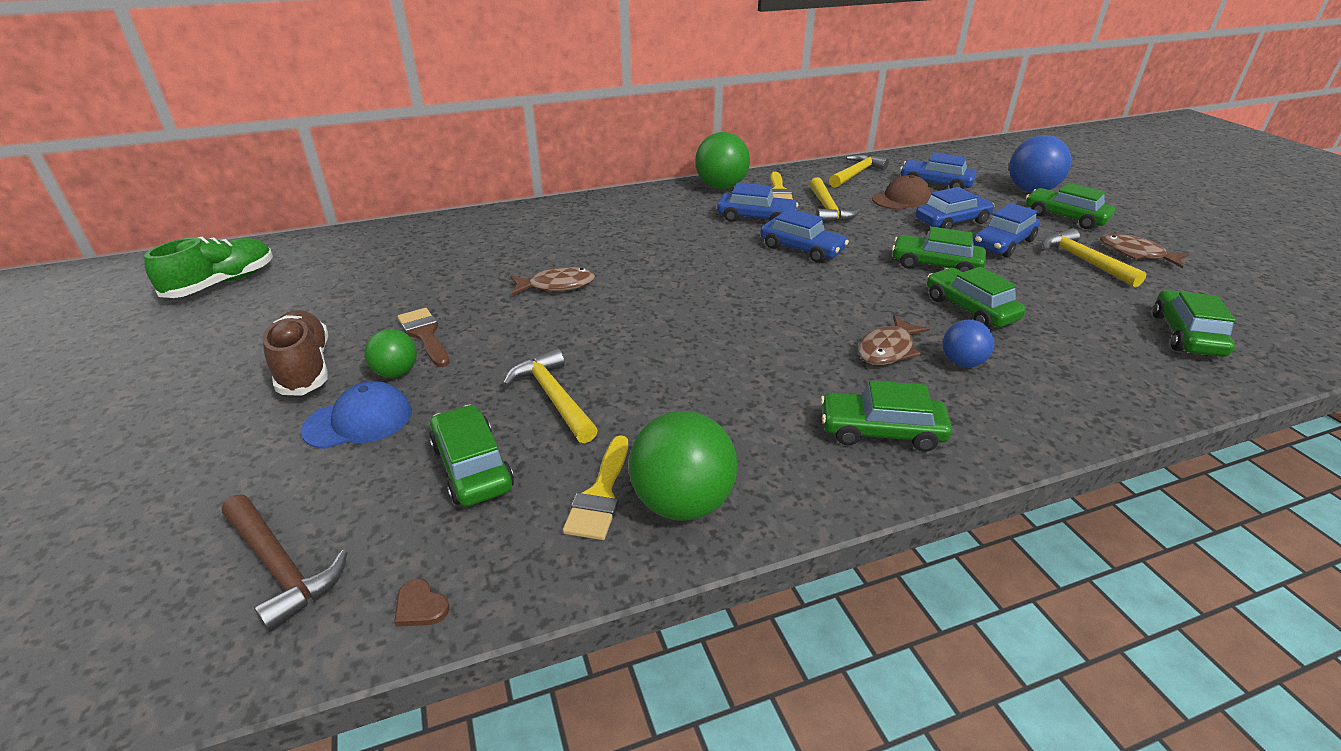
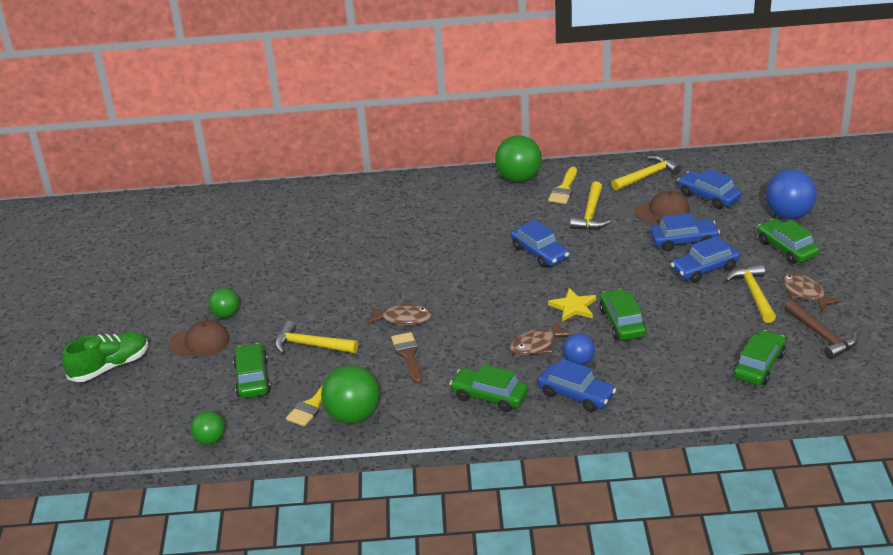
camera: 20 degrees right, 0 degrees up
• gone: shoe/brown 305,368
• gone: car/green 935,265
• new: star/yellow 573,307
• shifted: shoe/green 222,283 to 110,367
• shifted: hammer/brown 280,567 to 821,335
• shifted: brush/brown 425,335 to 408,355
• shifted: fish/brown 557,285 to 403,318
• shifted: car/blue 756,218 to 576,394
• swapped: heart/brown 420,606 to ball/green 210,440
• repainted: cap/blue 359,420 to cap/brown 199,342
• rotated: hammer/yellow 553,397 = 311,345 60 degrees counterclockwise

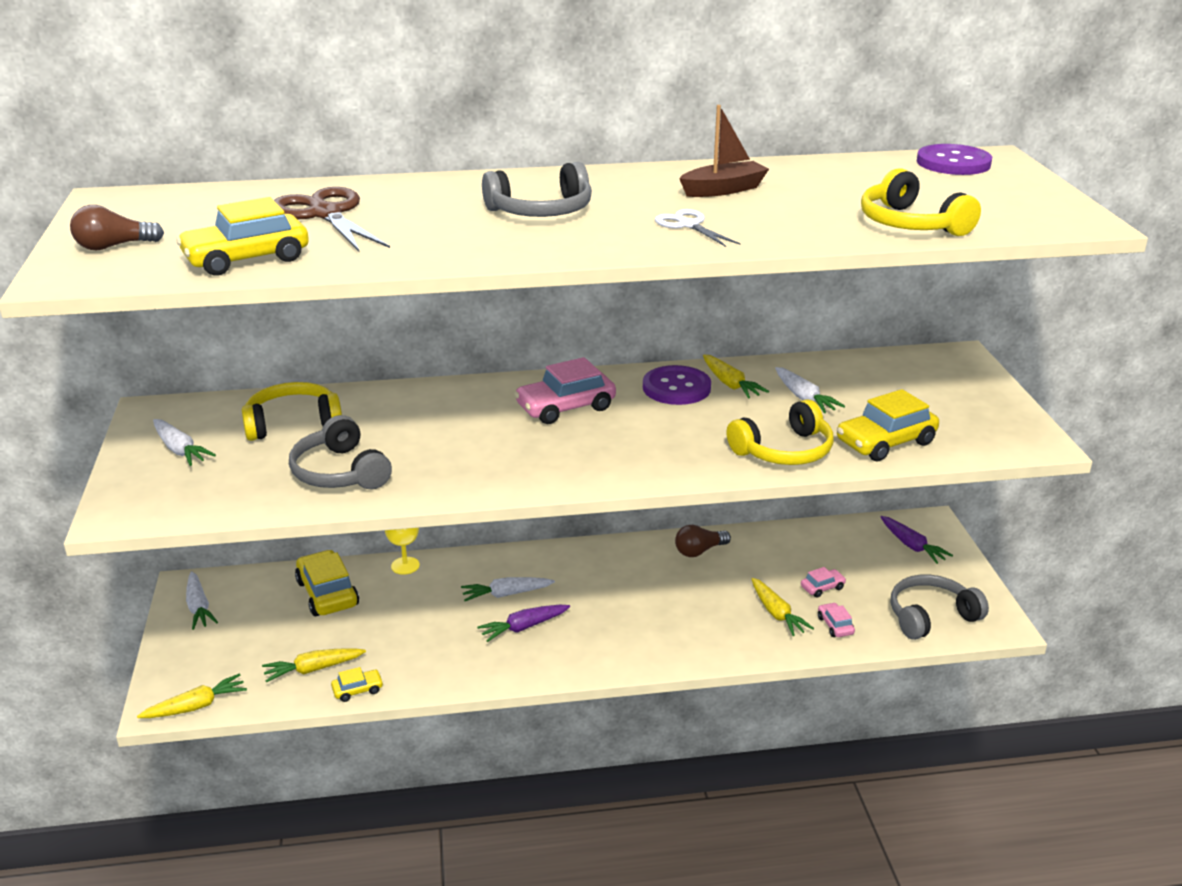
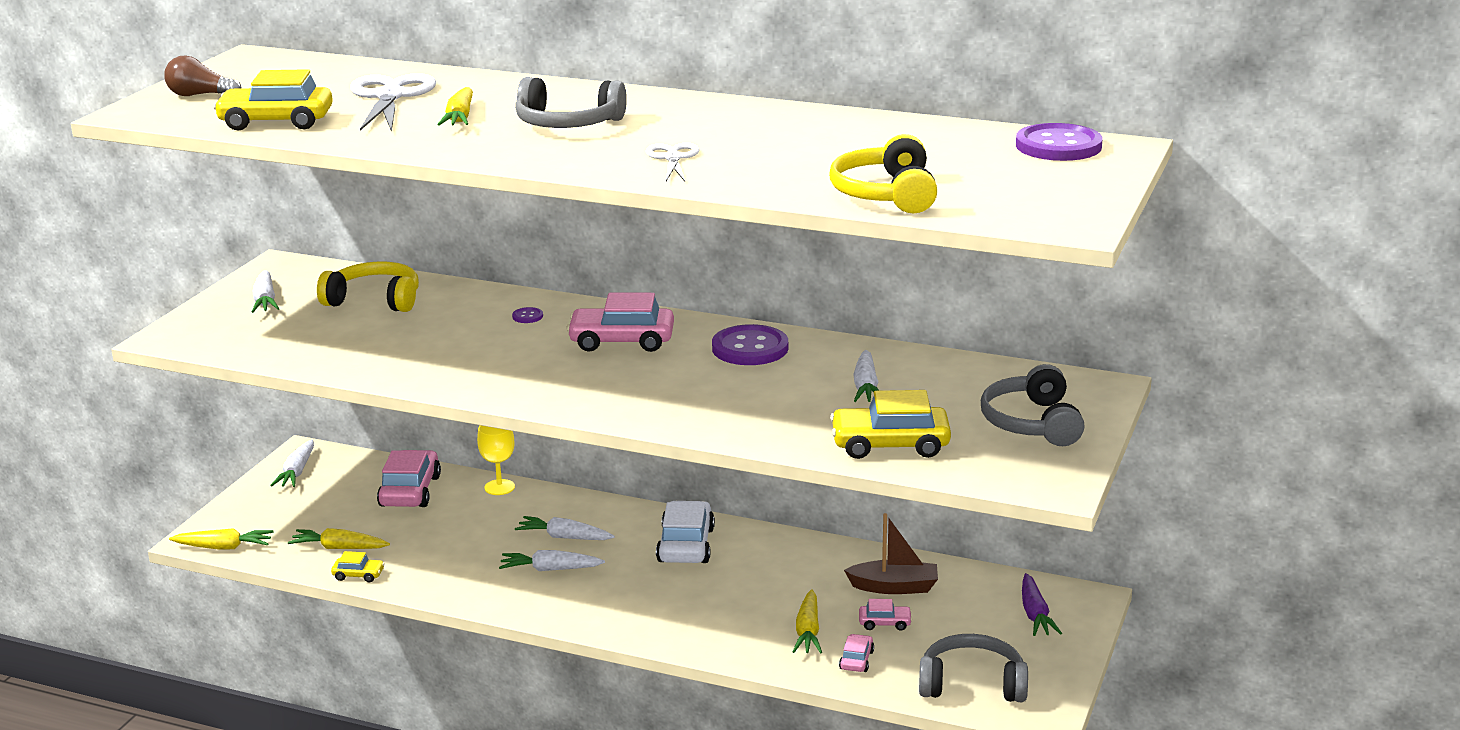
camera: 30 degrees right, 5 degrees down
• gone: light bulb/brown 699,551
• gone: headphones/yellow 784,451
• new: button/purple 527,316
• new: car/white 685,545
• shifted: headphones/grey 340,472 to 1032,423
• shifted: boat/brown 723,190 to 894,587
• shifted: carrot/yellow 730,384 to 460,118
• repainted: scissors/brown 325,214 to scissors/white 390,96
• repainted: car/yellow 327,593 to car/pink 410,491
• repainted: carrot/purple 523,627 to carrot/white 550,569

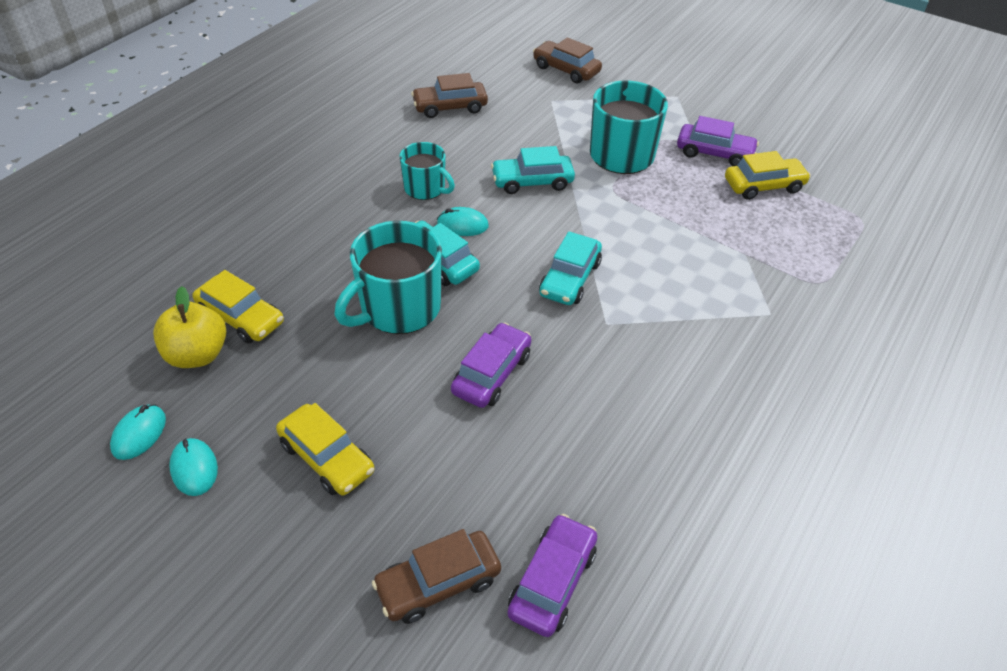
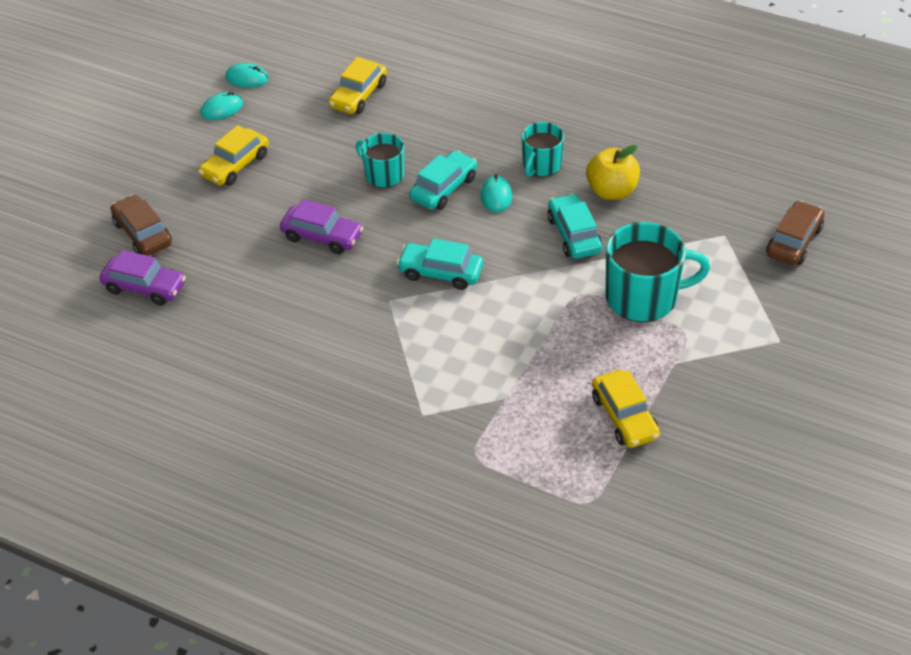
camera: 85 degrees right, 0 degrees up
• gone: car/brown 450,107
• gone: car/purple 714,153
• shifted: apple/yellow 197,355 to 611,191
• scaled: mug/turquoise 399,308 = 383,175 x0.60

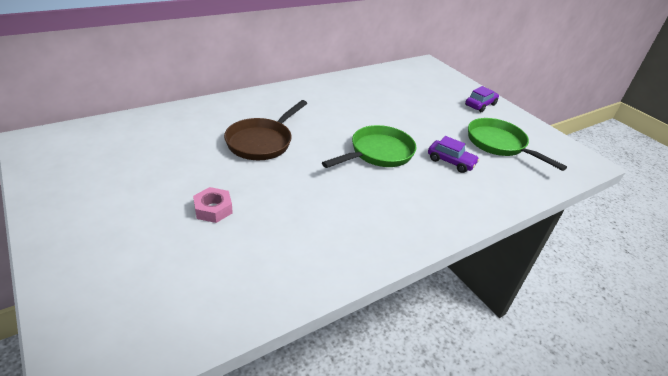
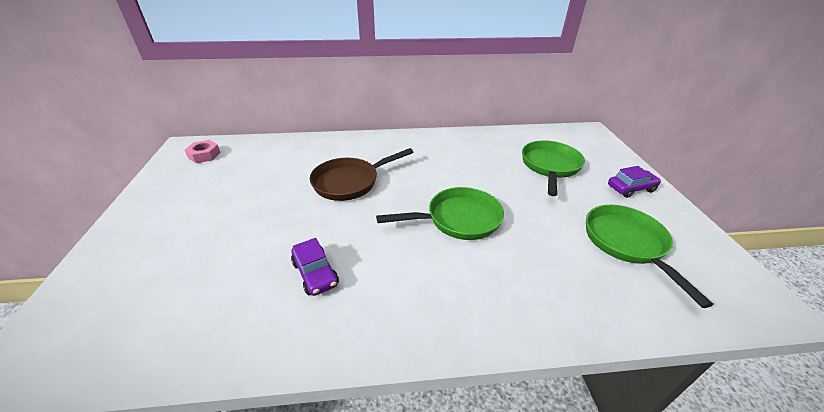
camera: 30 degrees right, 0 degrees up
• new: pan/green 550,166
• shifted: nut/pink 213,209 to 204,155
• shifted: car/purple 450,162 to 315,273

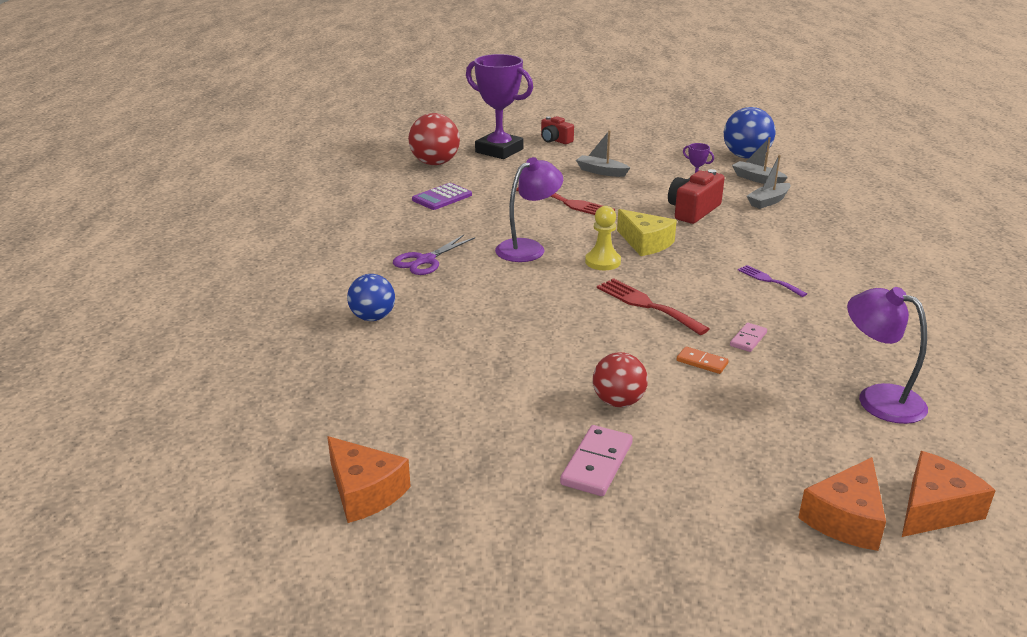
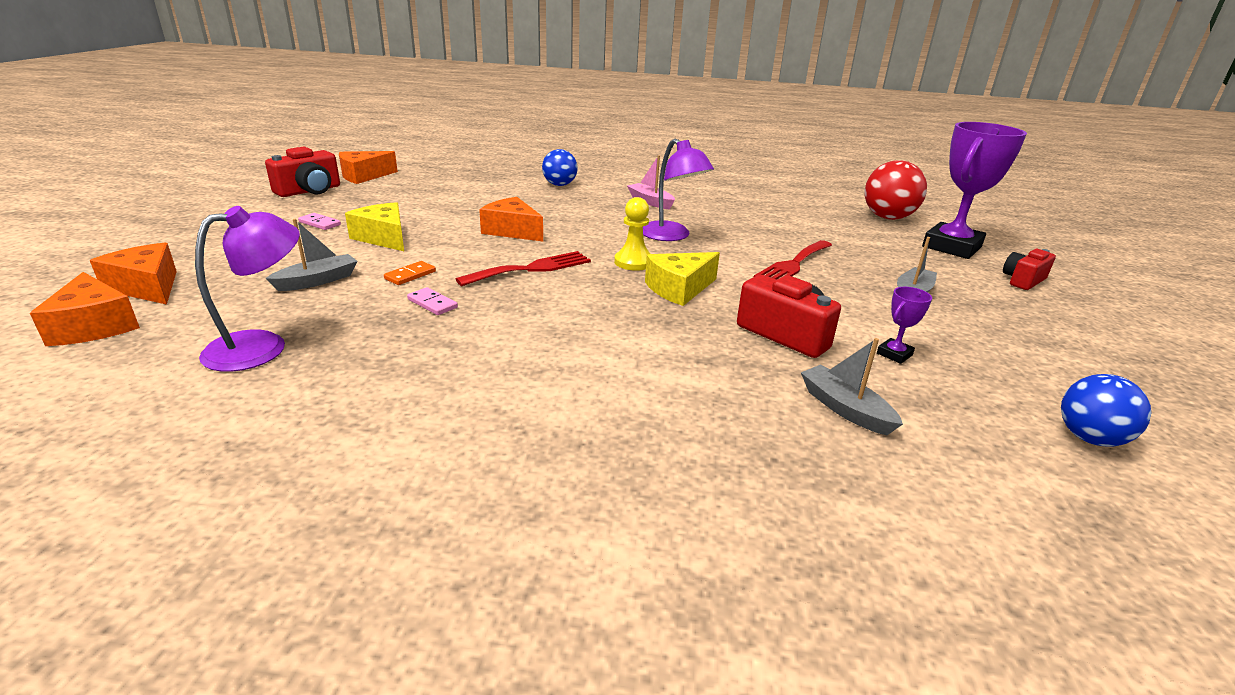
camera: 95 degrees right, 0 degrees up
• gone: calculator/purple 442,197
• gone: fork/purple 769,280
• new: camera/red 309,191
• new: cheese/orange 512,231
• shifted: boat/grey 757,179 to 317,281
• swapped: scissors/purple 425,260 to boat/pink 650,202
• swapped: ball/red 618,402 to cheese/yellow 383,238
• scaled: domino/pink 597,464 = 319,223 x0.60
• scaled: ball/blue 746,156 = 1089,438 x0.67

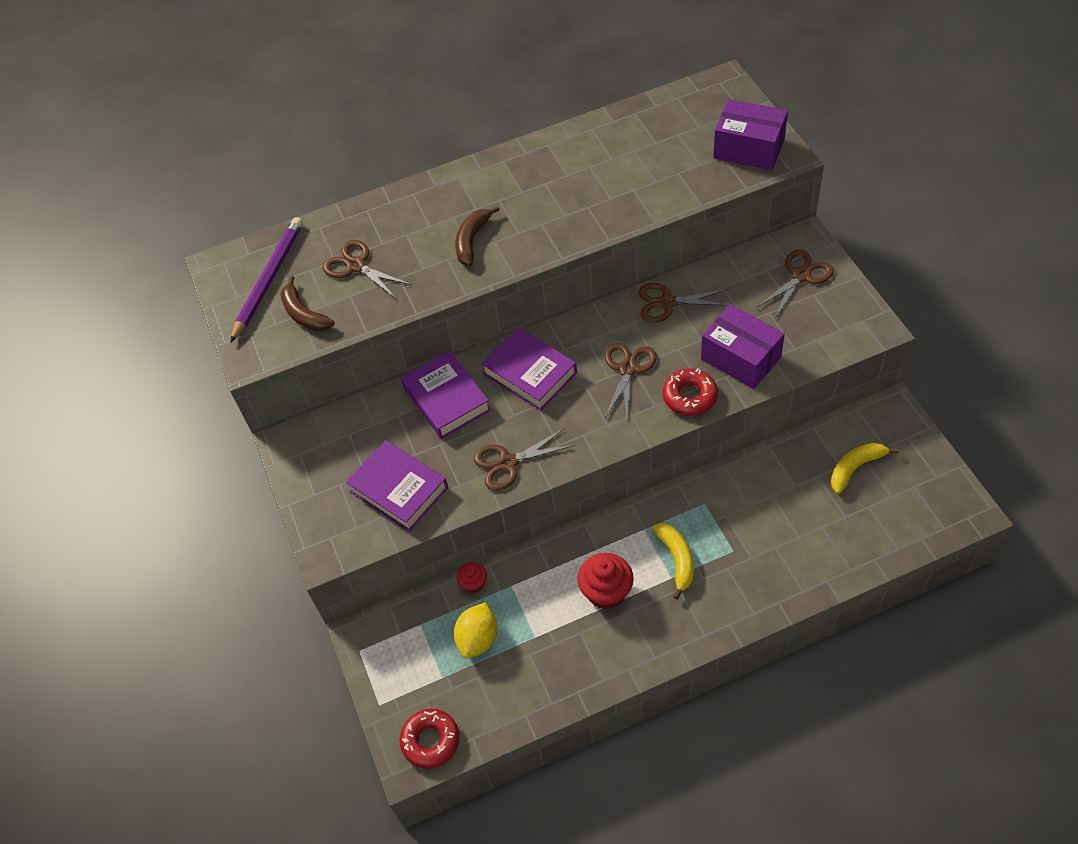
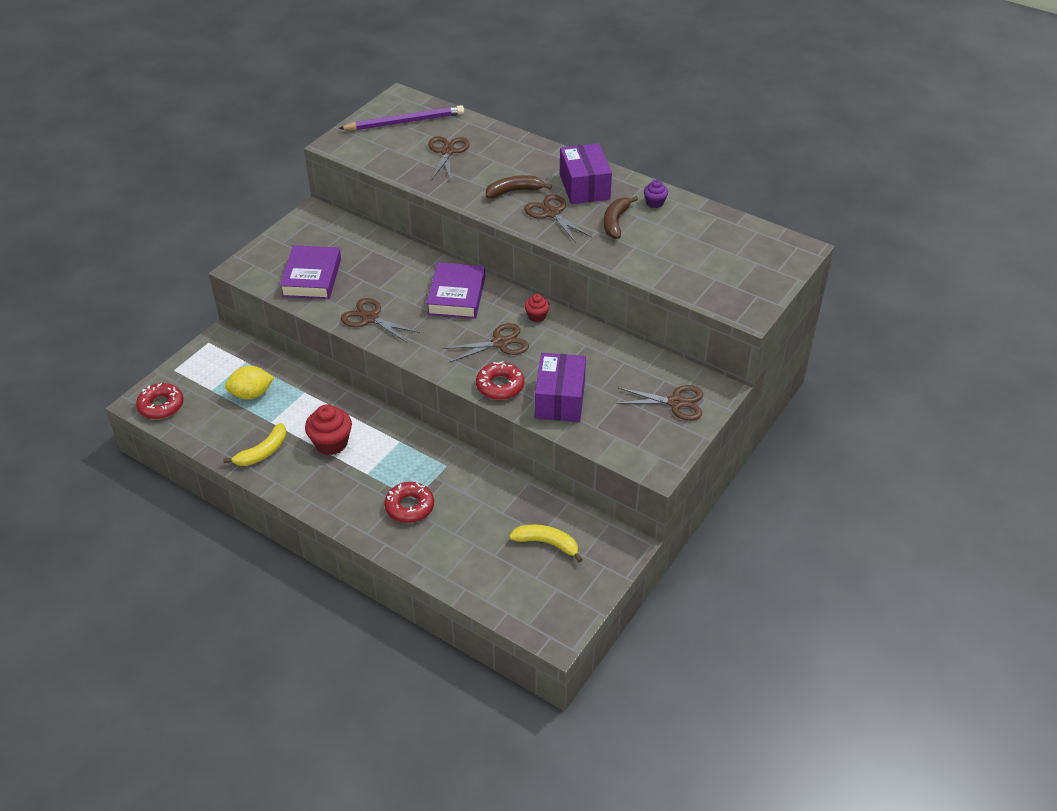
camera: 50 degrees right, 10 degrees down
• gone: book/purple 446,399
• new: donut/red 409,507
• new: cupcake/purple 654,203
• shifted: banana/brown 304,314 to 615,222
• shifted: cupcake/red 474,583 to 537,316
• shifted: scissors/brown 667,303 to 551,213
• shifted: banana/yellow 677,560 to 263,452
• shifted: box/purple 748,148 to 584,187

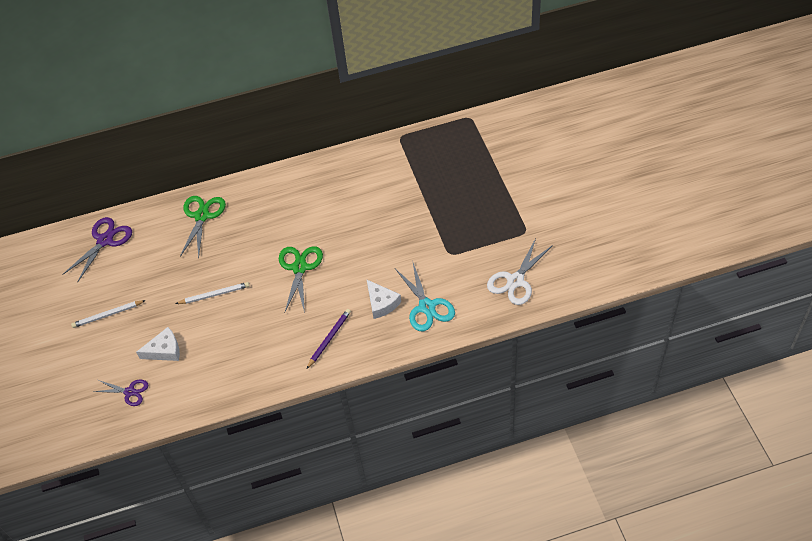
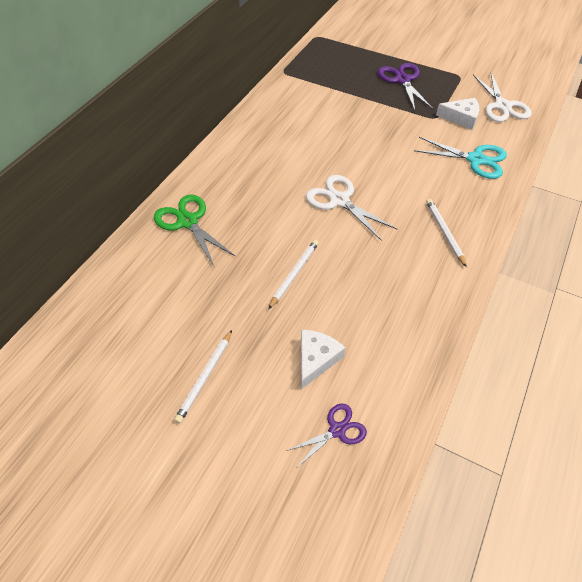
camera: 50 degrees left, 0 degrees up
• shifted: scissors/purple 105,240 to 402,80
• shifted: cheese/white 381,303 to 461,118
• repainted: scissors/green 300,268 to scissors/white 339,200
• repainted: pencil/purple 329,339 to pencil/white 444,232

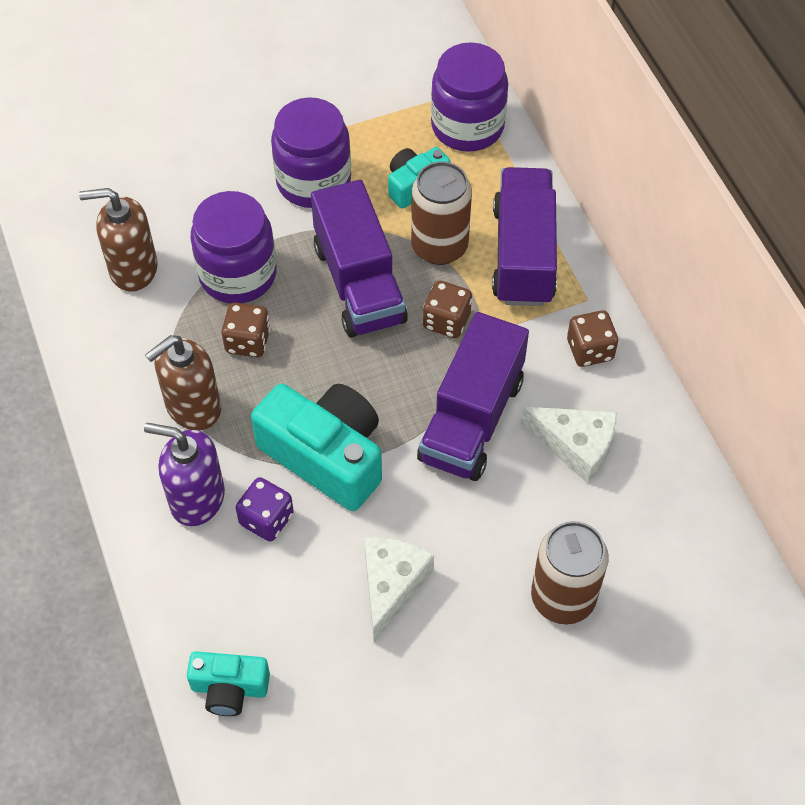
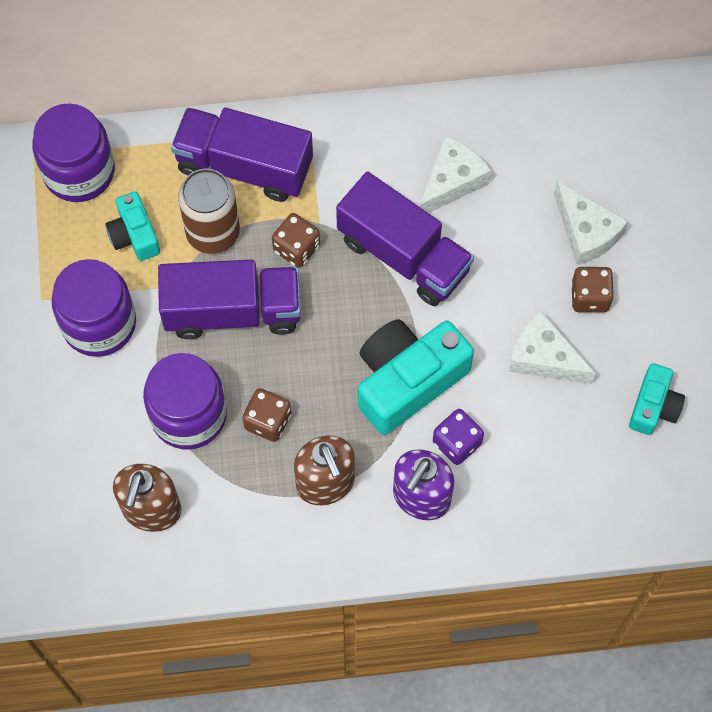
camera: 75 degrees left, 10 degrees up
• shifted: camera/turquoise 229,688 to 653,406
• shifted: dice/brown 590,350 to 589,297
• swapped: can/brown 563,598 to cheese/white 586,232

